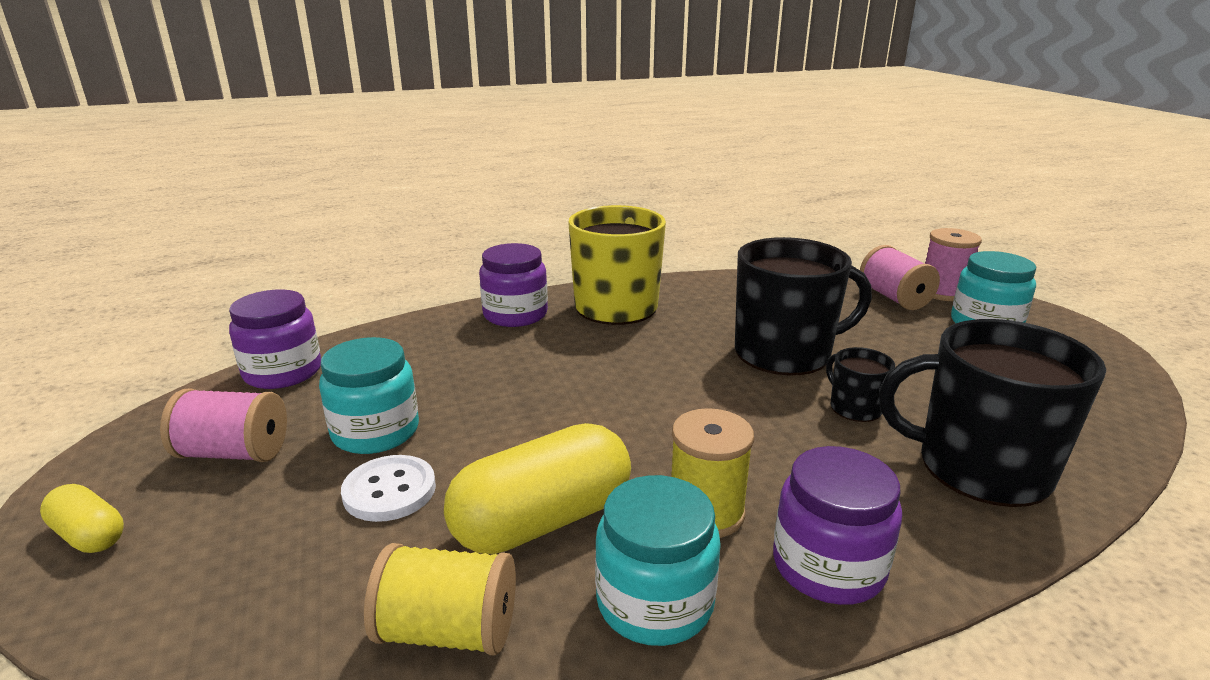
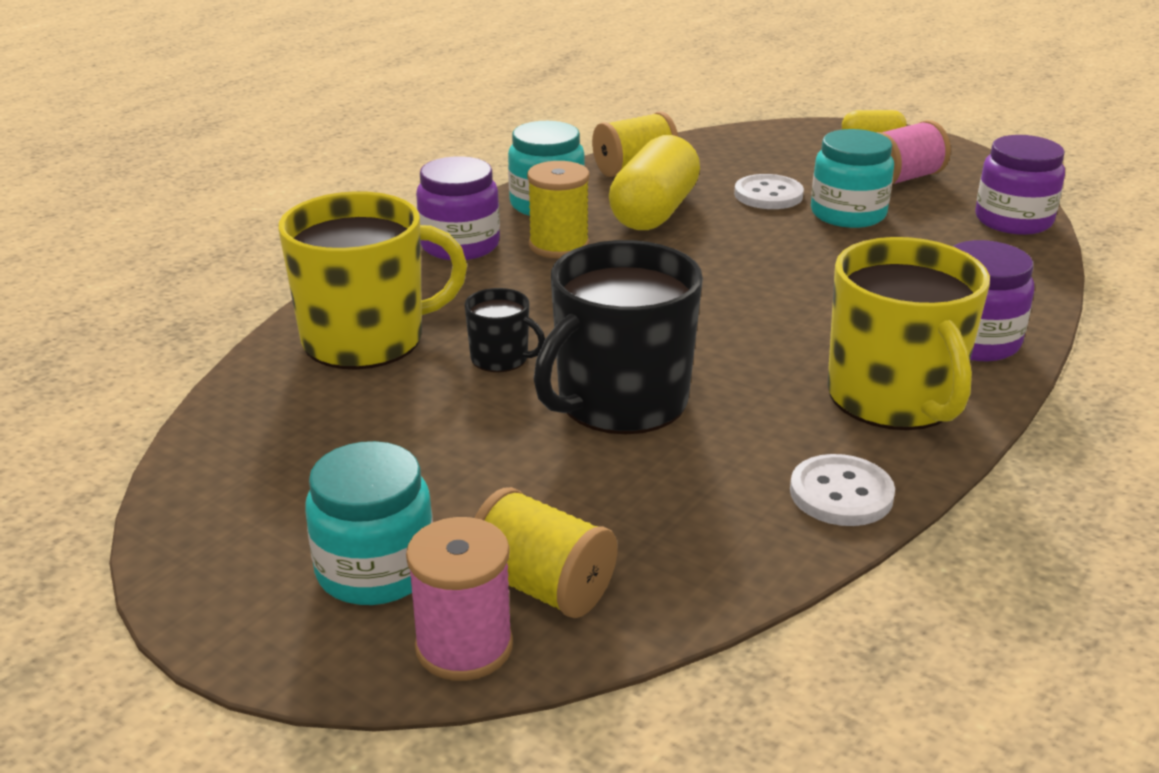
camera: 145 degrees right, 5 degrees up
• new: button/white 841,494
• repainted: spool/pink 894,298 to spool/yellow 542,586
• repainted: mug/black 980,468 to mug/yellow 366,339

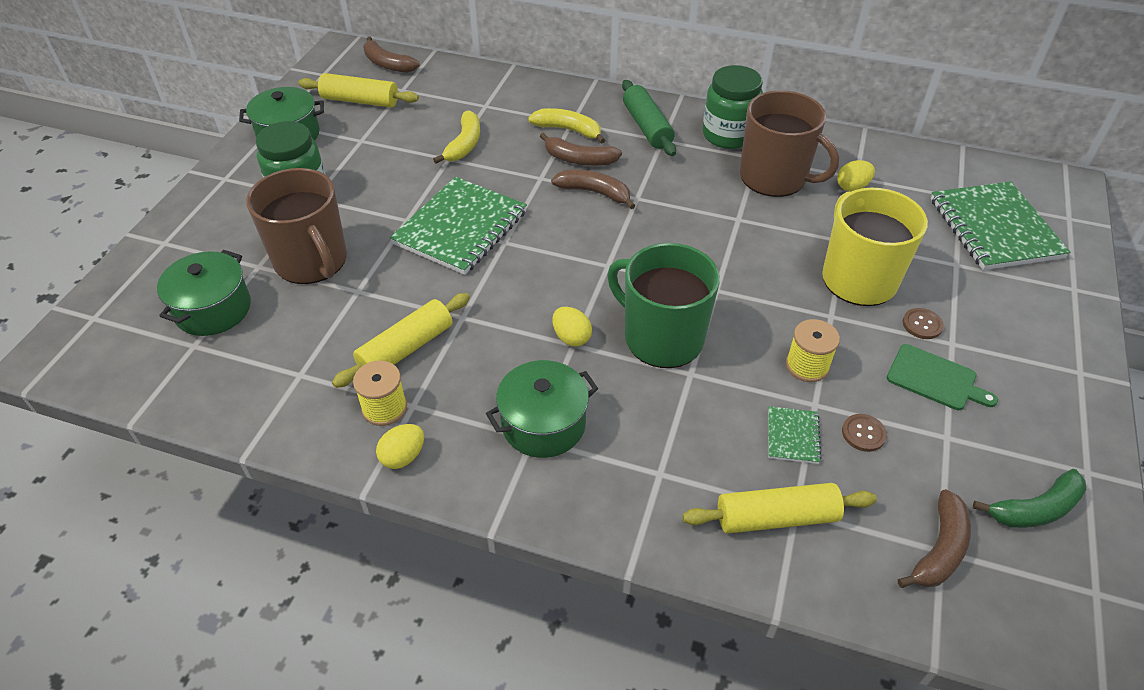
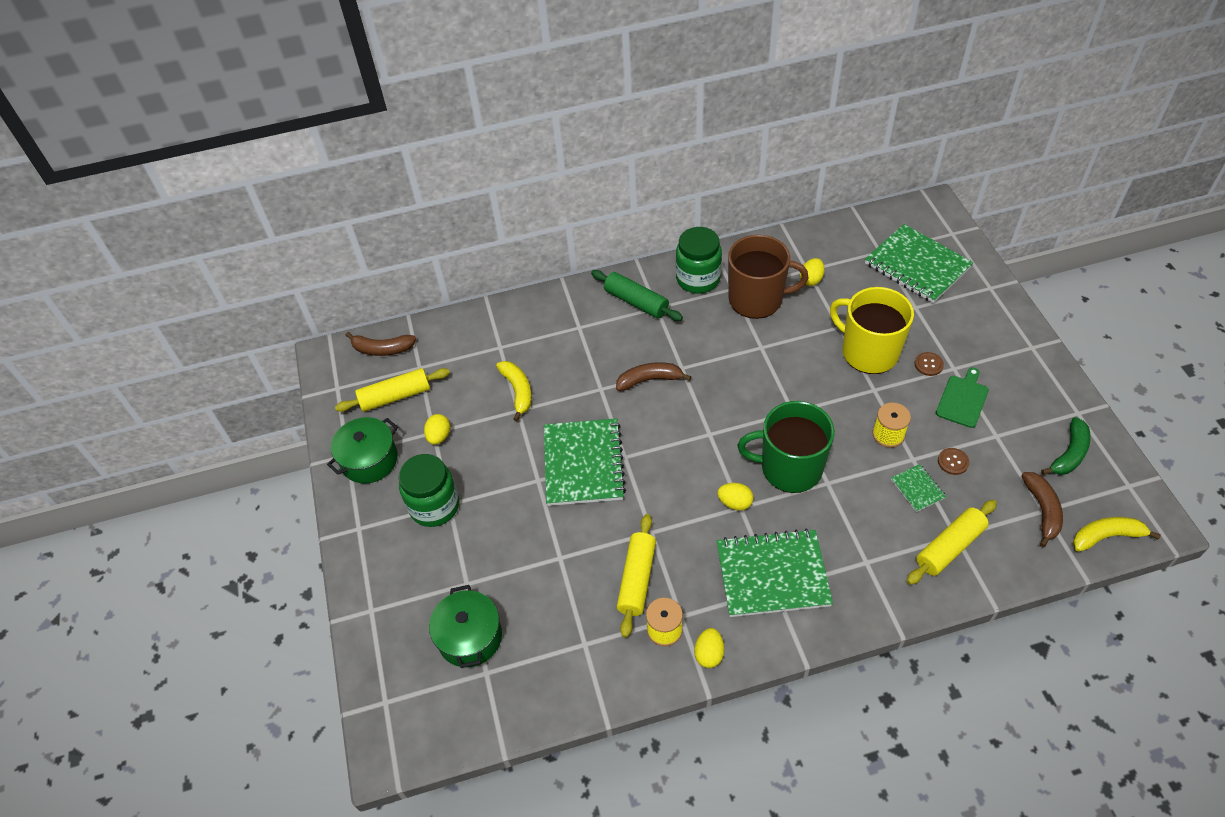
camera: 30 degrees left, 5 degrees up
• gone: mug/brown 312,261
• gone: banana/brown 579,159
• new: egg/yellow 439,436
• shifted: banana/yellow 568,130 to 1106,536
• swapped: pot/green 543,424 to notebook/green 772,575
• rotated: cutting board/green 935,379 = 962,399 60 degrees counterclockwise

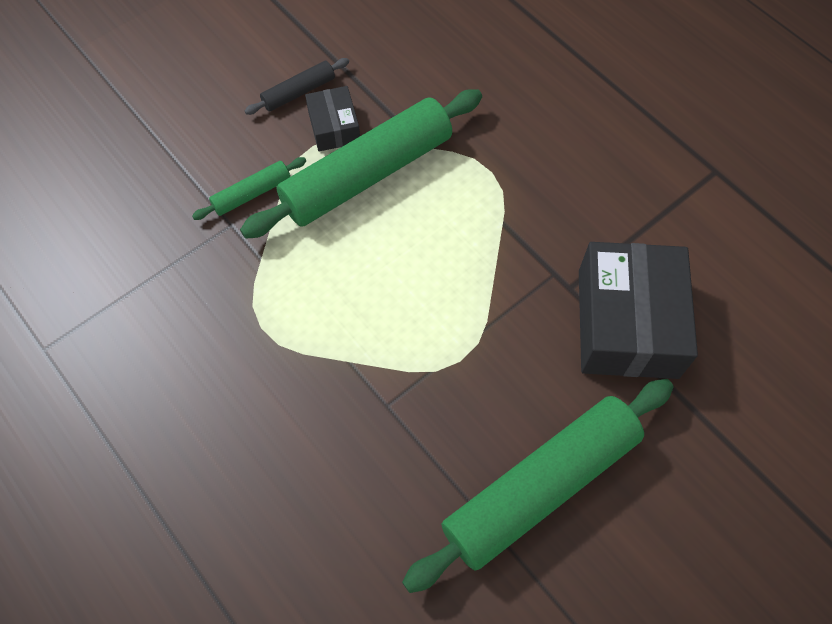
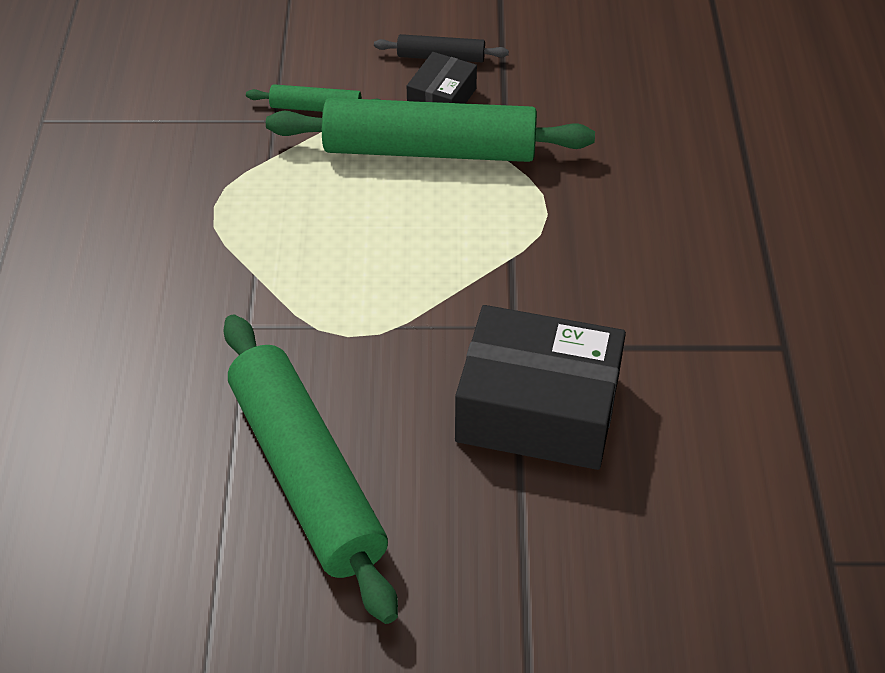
camera: 40 degrees right, 15 degrees down
• rotated: rolling pin/green 541,487 = 306,475 60 degrees clockwise
• rotated: box/black 627,323 = 538,409 60 degrees clockwise

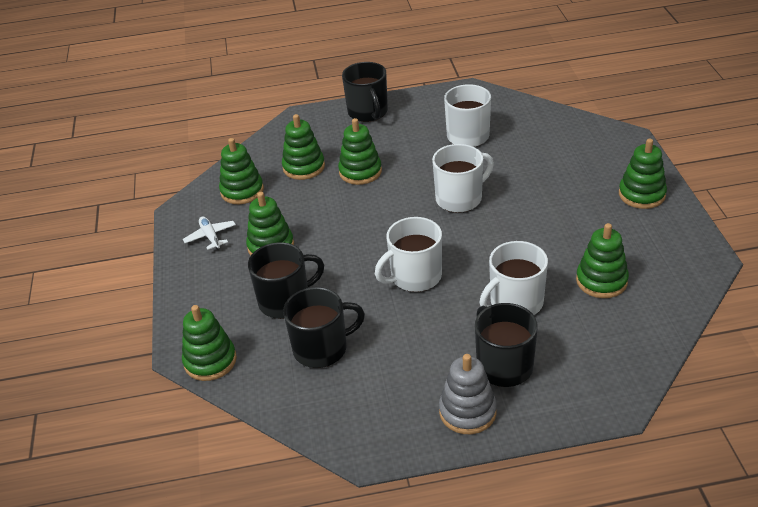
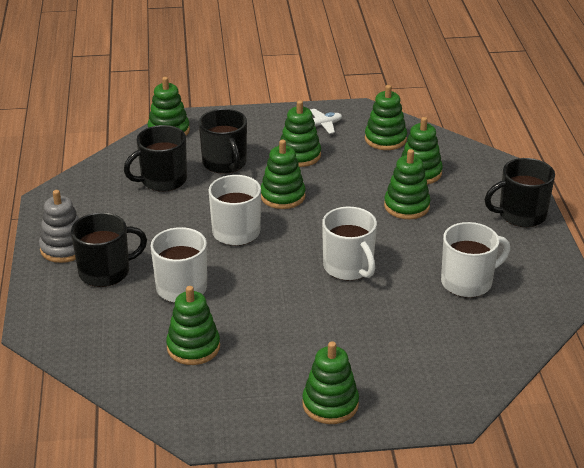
camera: 90 degrees right, 5 degrees down
• new: stacking toy/green 282,196
• rotated: mug/black 322,348 = 162,180 75 degrees clockwise

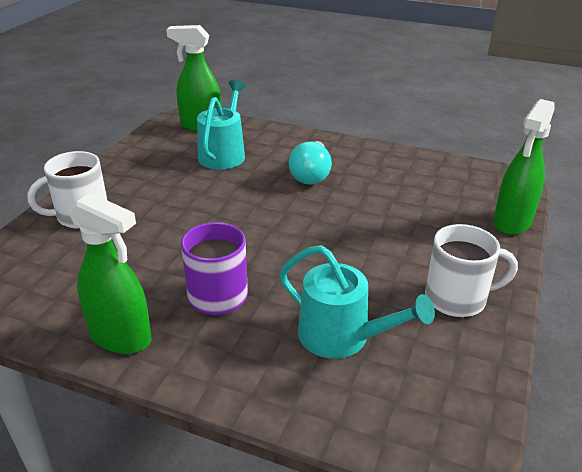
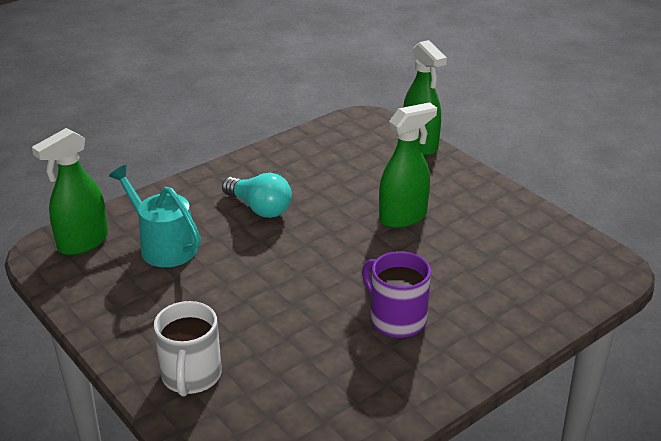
camera: 60 degrees left, 0 degrees up
• gone: watering can/turquoise 341,336
• gone: mug/white 457,298
• shifted: spray bottle/green 121,337 to 403,217

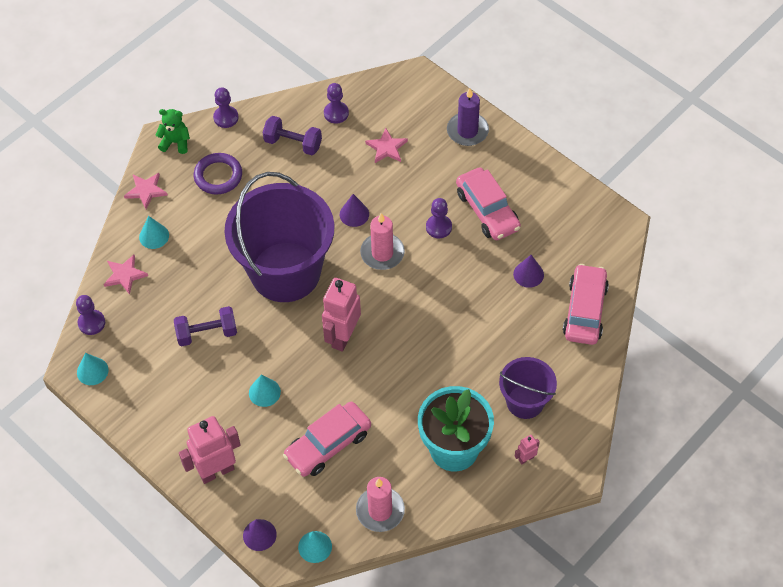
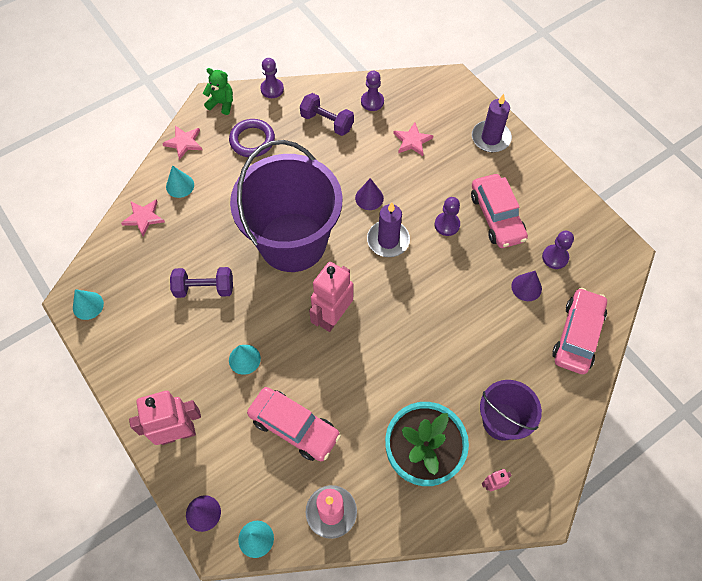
camera: 10 degrees right, 5 degrees up
• shifted: pawn/purple 91,323 to 555,257
• repainted: candle/pink 382,253 to candle/purple 388,240
• rotated: car/pink 328,444 = 294,427 120 degrees counterclockwise

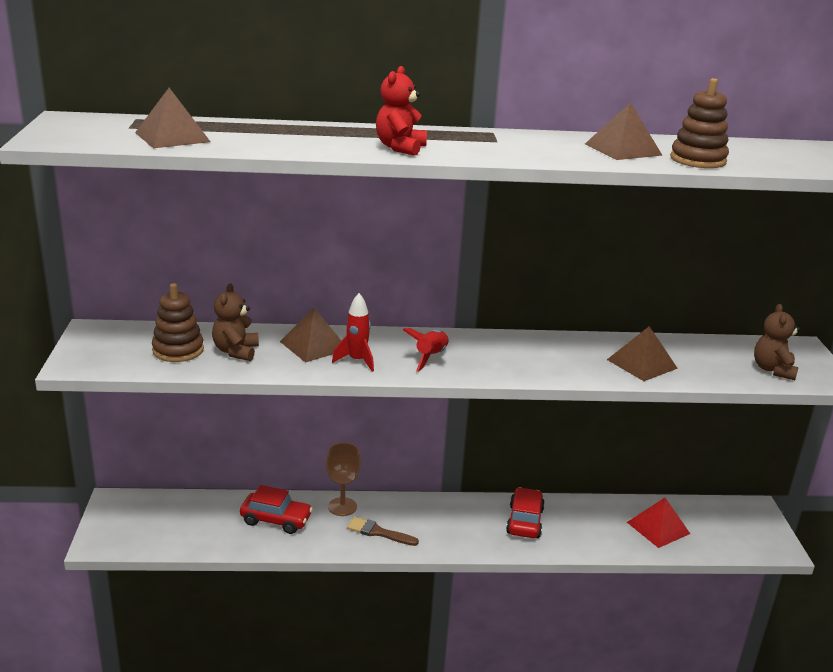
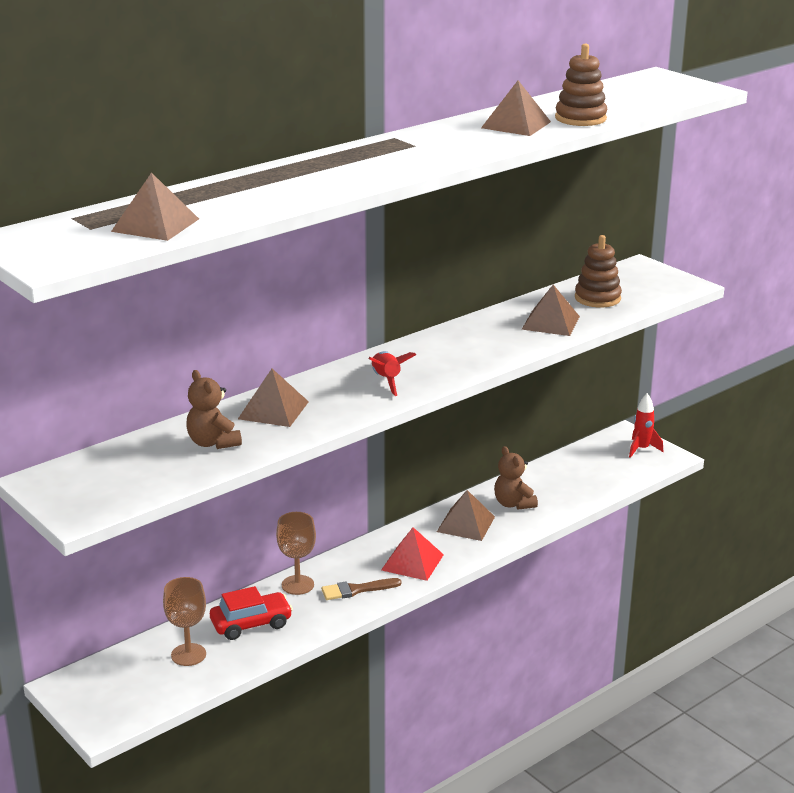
camera: 35 degrees left, 0 degrees up
• gone: teddy bear/red 400,148
• new: goblet/brown 188,655
• shifted: stacking toy/brown 178,350 to 597,298
• shifted: rocket/red 357,361 to 641,449
• shifted: pyramid/red 658,528 to 412,562
• shifted: teddy bear/brown 773,370 to 513,504
• swapped: car/red 524,521 to pyramid/brown 465,524

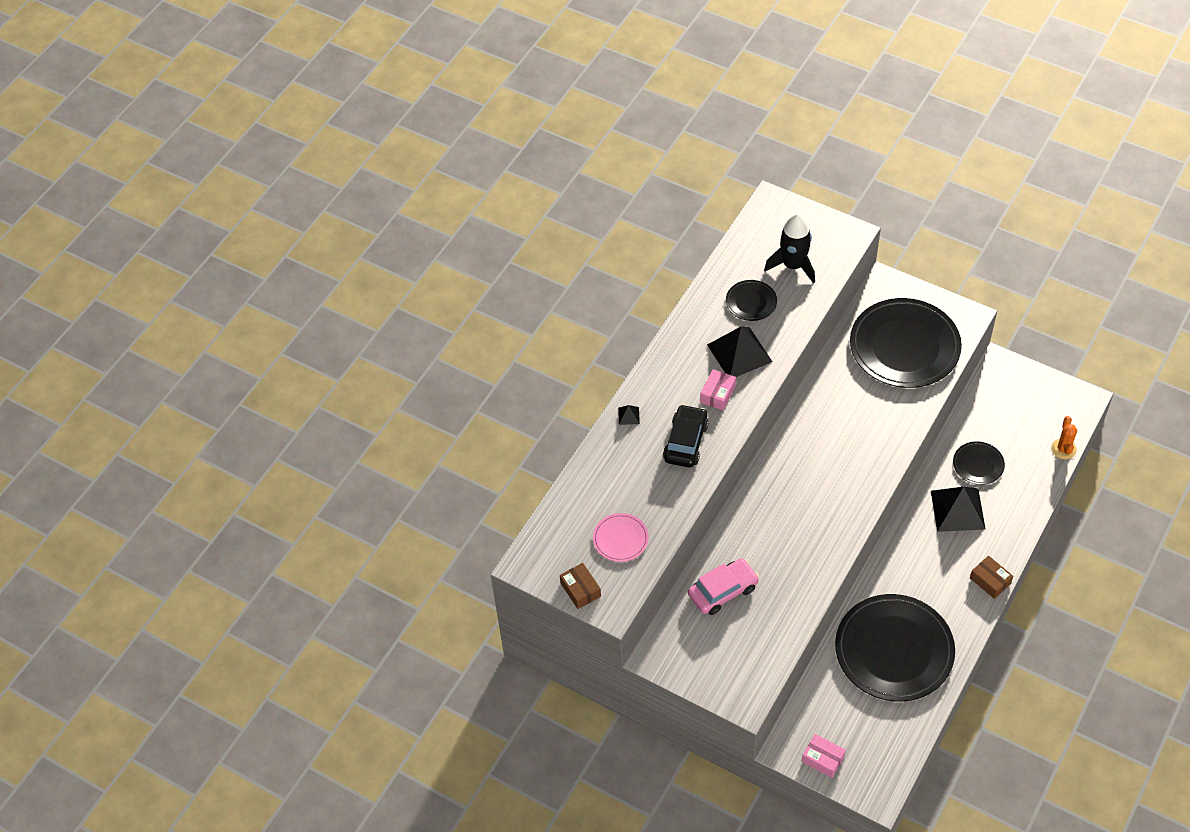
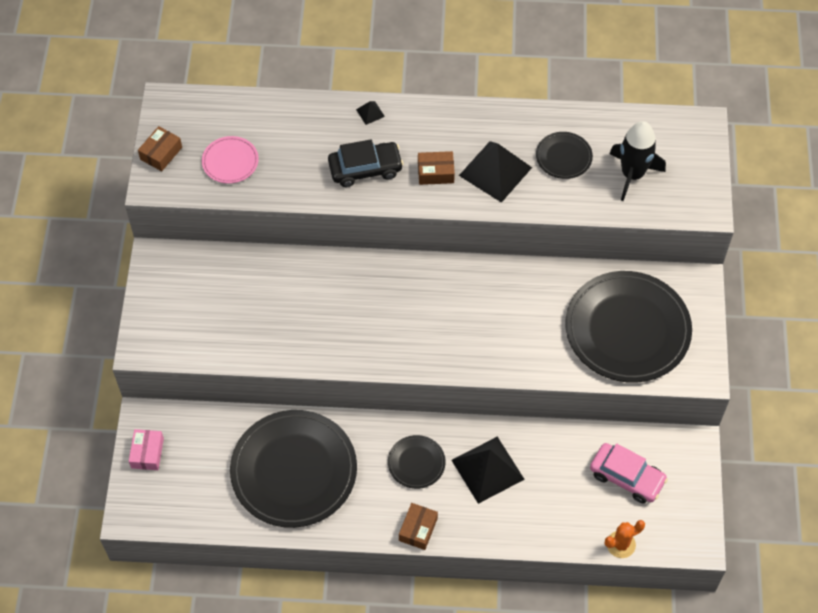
camera: 60 degrees right, 5 degrees up
• shifted: car/pink 723,591 to 627,477
• shifted: plate/black 978,464 to 416,463
• repainted: box/pink 717,394 to box/brown 435,172

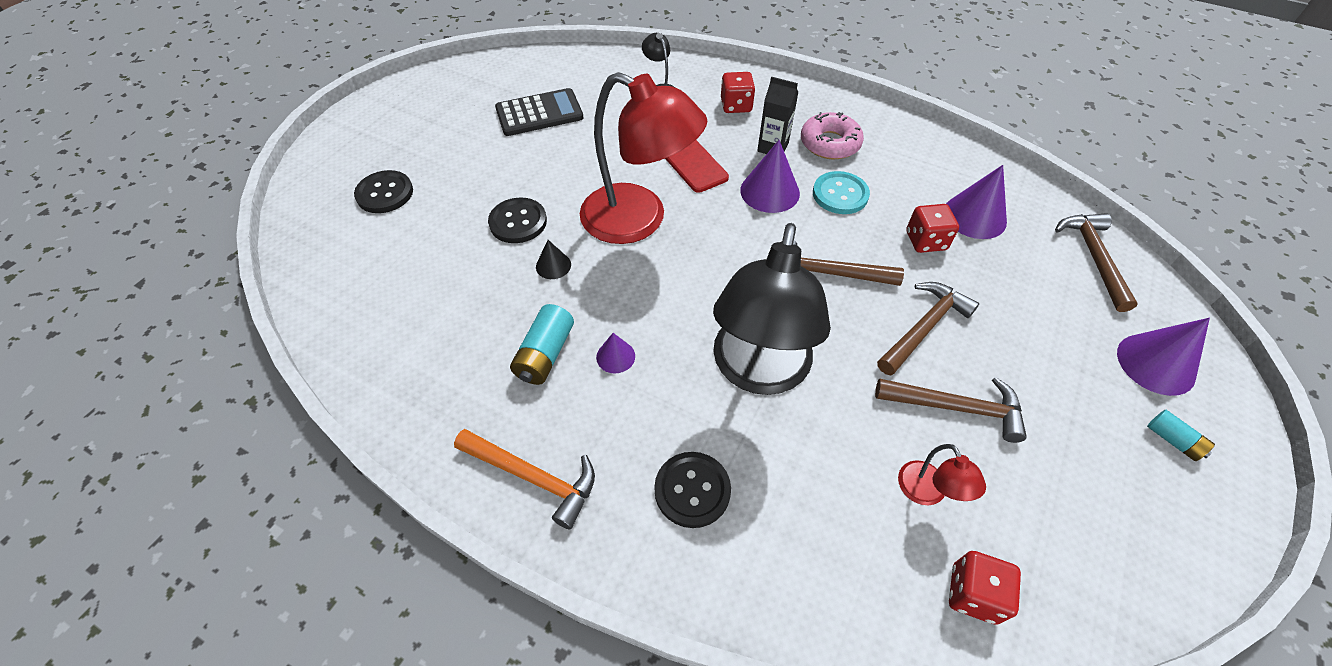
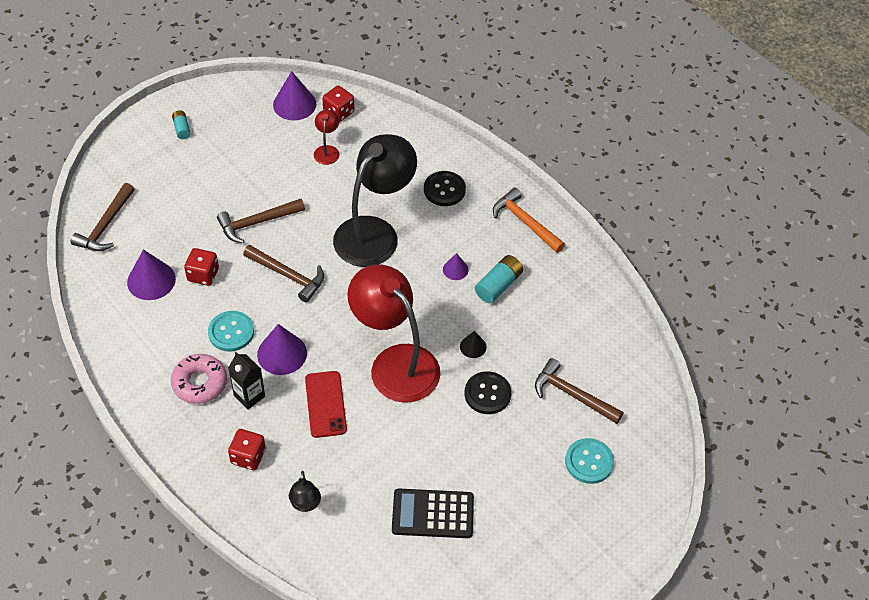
camera: 160 degrees left, 0 degrees up
• shifted: hammer/brown 956,408 to 572,394
• shifted: cone/purple 1155,364 to 294,104
• repainted: button/black 385,193 to button/turquoise 589,462

